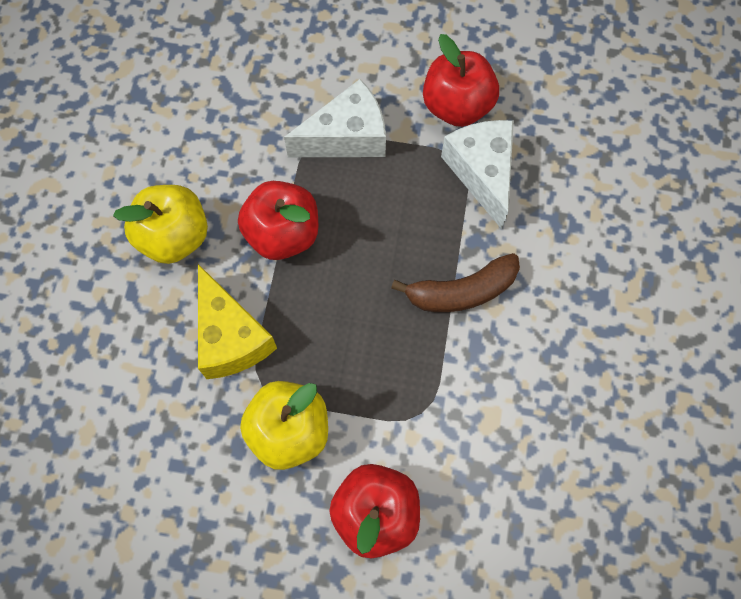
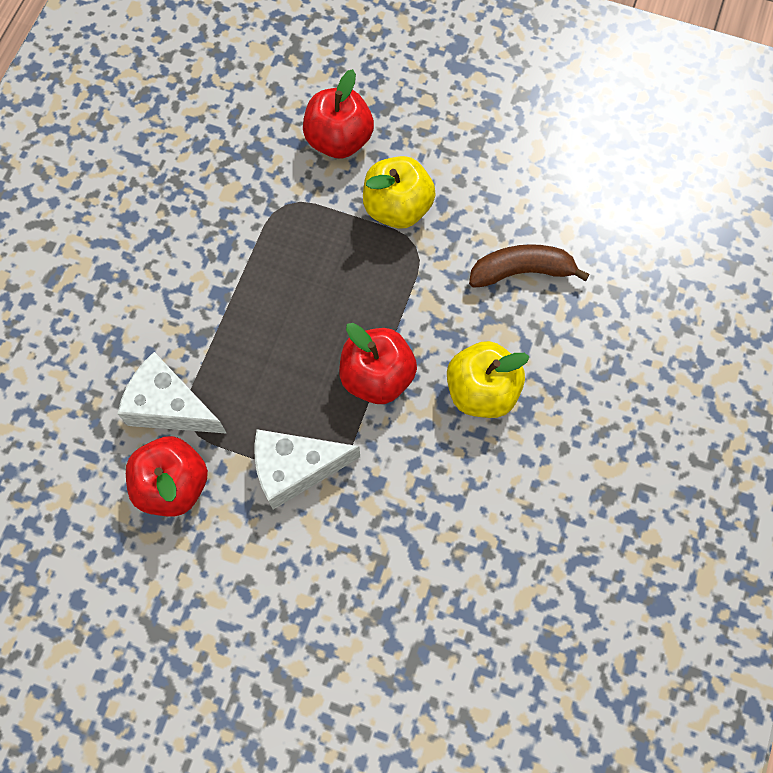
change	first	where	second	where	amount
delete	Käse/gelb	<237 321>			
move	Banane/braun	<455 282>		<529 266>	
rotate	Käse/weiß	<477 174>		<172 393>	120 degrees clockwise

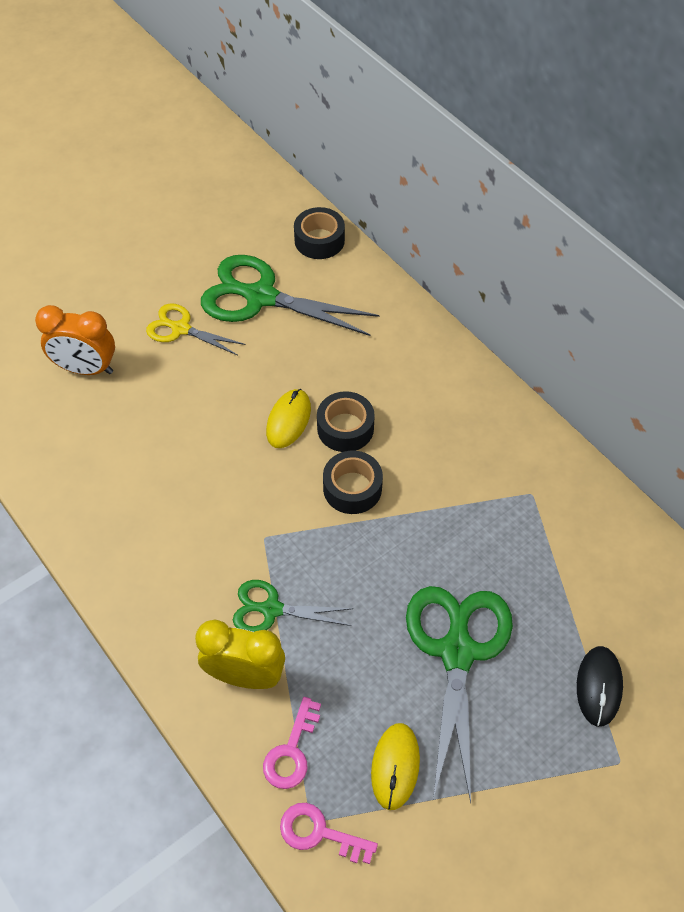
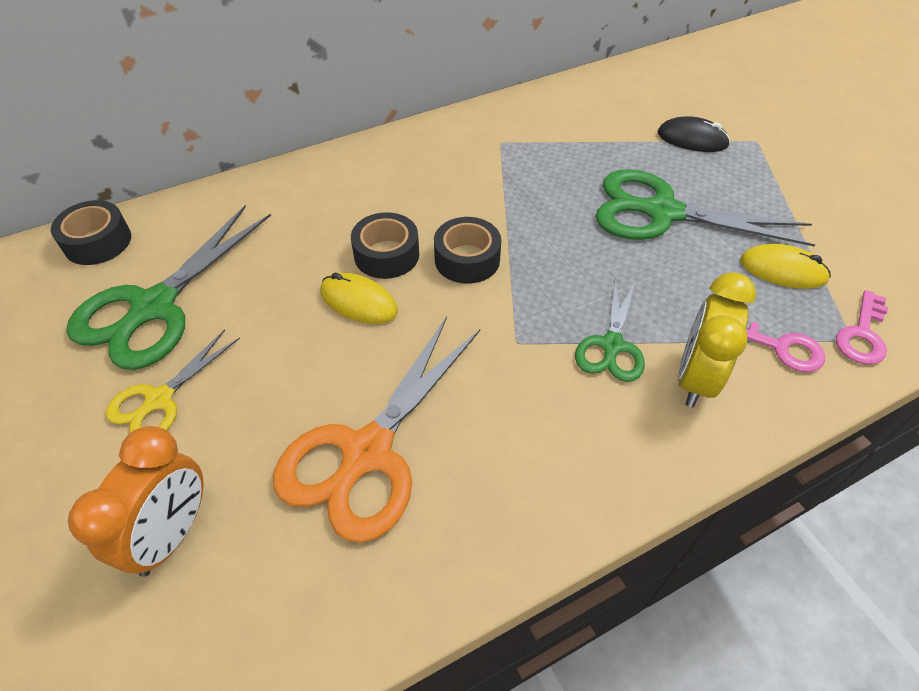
change	first	where	second	where	amount
insert			Schere/orange	<376 429>	

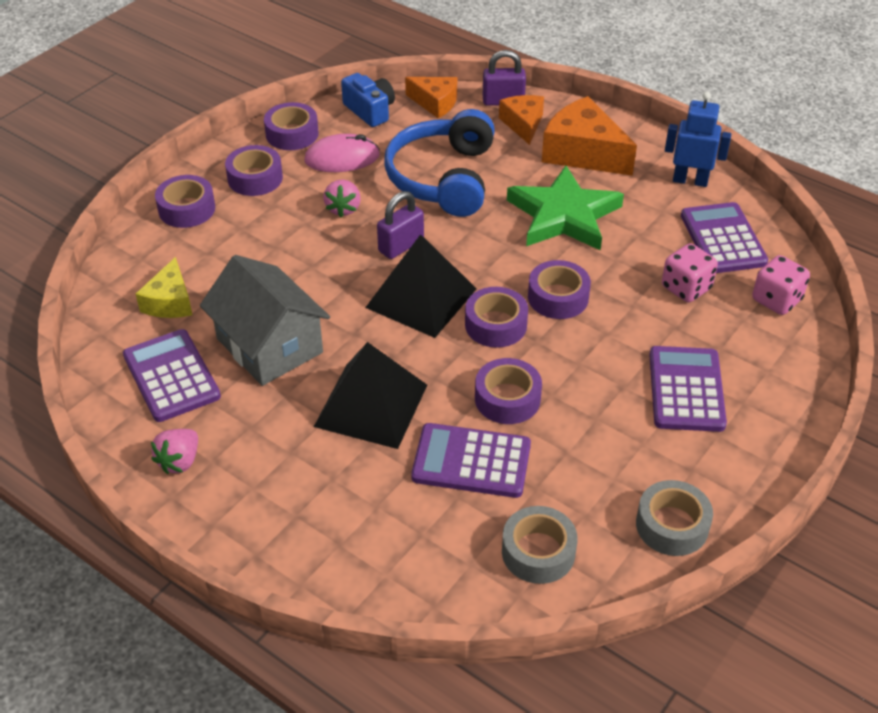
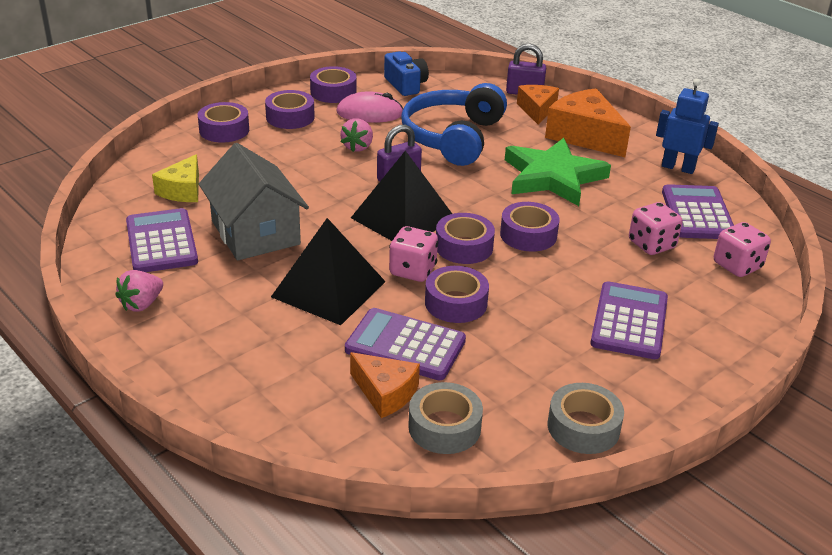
change	first	where	second	where	amount
move	Käse/orange	<431 97>		<385 385>	
insert			Spielwürfel/rosa	<413 254>	

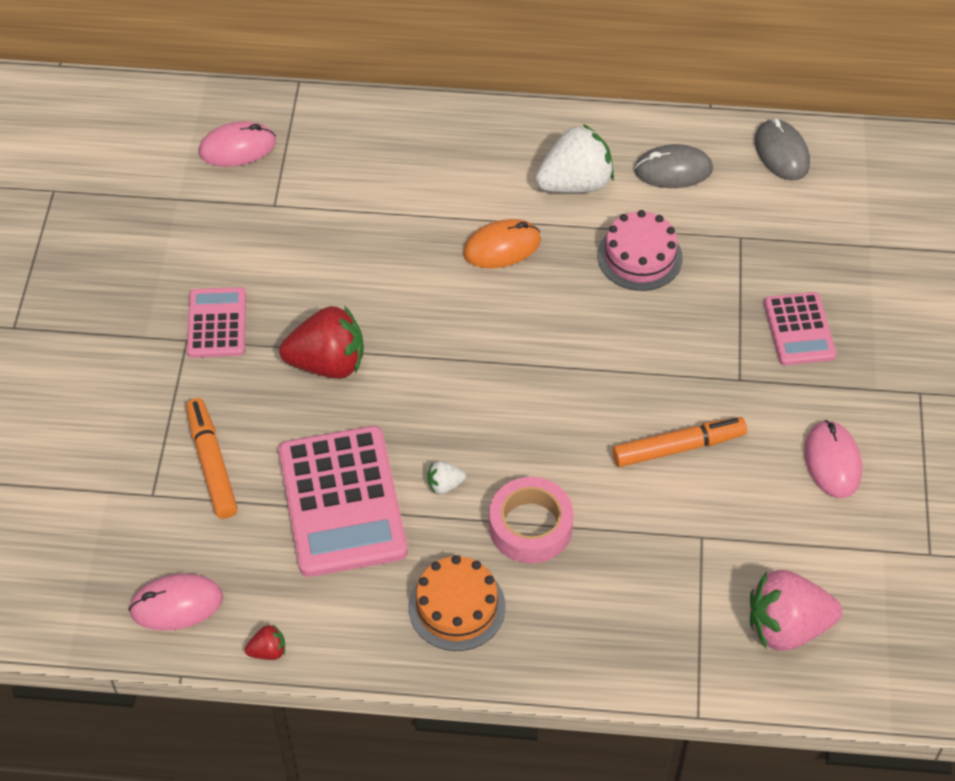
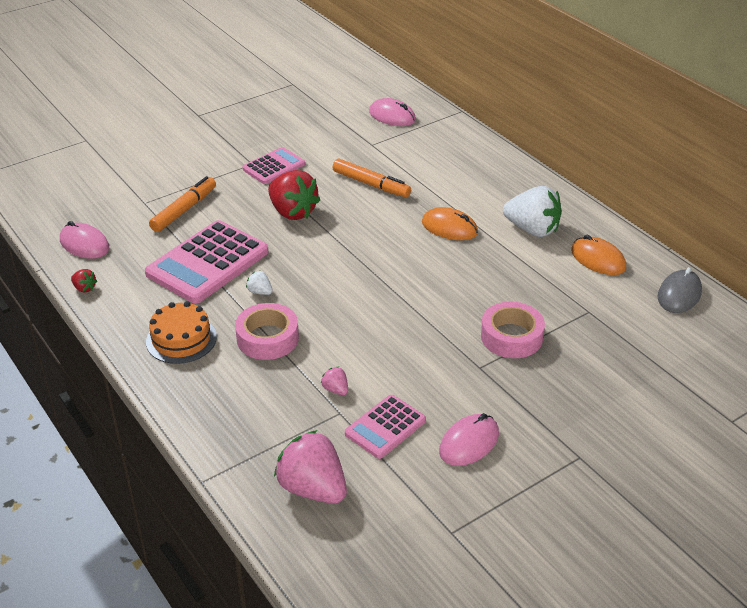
change	first	where	second	where	amount
delete	Kuchen/rosa	<640 250>			
move	Filzstift/orange	<679 442>		<371 178>	
recolor	Computermaus/grau	<673 166>	Computermaus/orange	<598 255>	
move	Taschenrechner/rosa	<800 328>		<385 427>	
insert			Erdbeere/rosa	<334 380>	
insert			Klebeband/rosa	<513 330>	

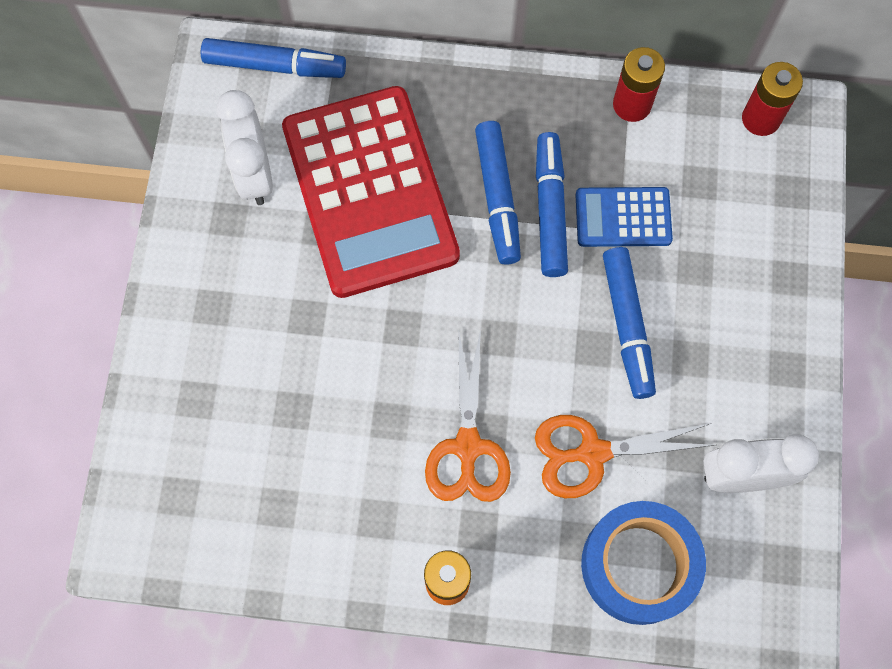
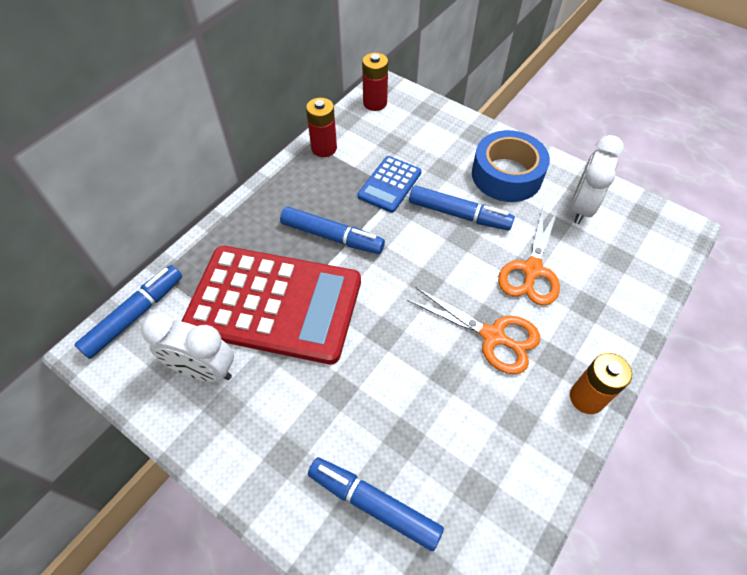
change	first	where	second	where	amount
move	Filzstift/blau	<552 204>		<376 504>	
move	Klebeband/blau	<643 563>		<511 166>	

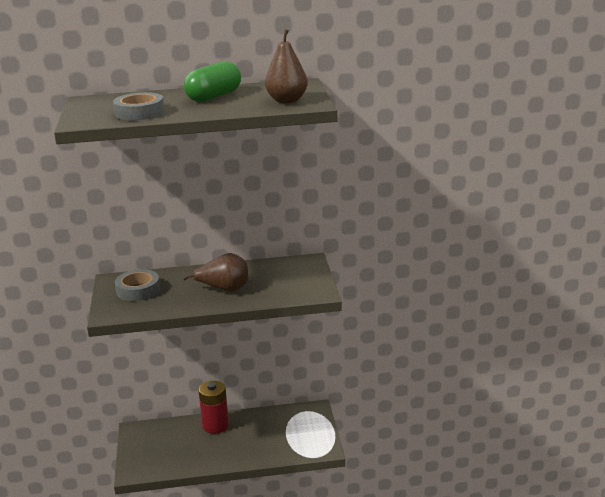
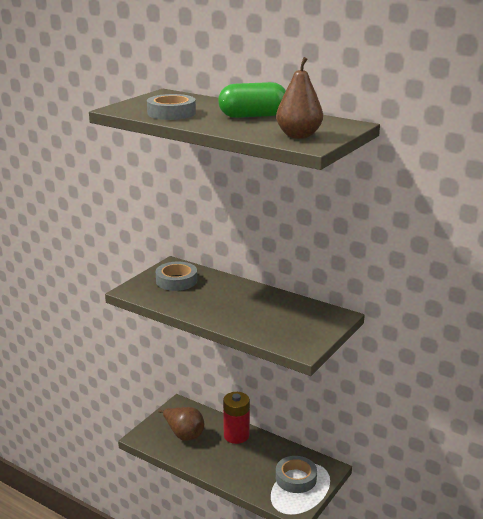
change	first	where	second	where	amount
move	Birne/braun	<215 272>		<181 424>	
insert			Klebeband/grau	<296 474>	

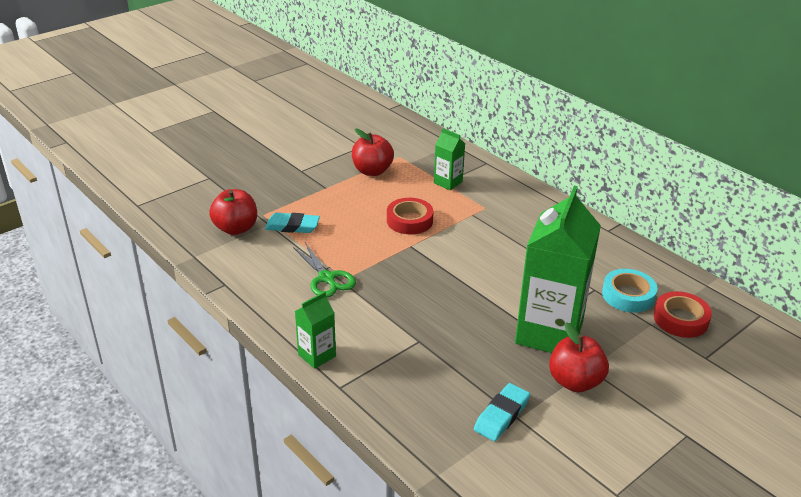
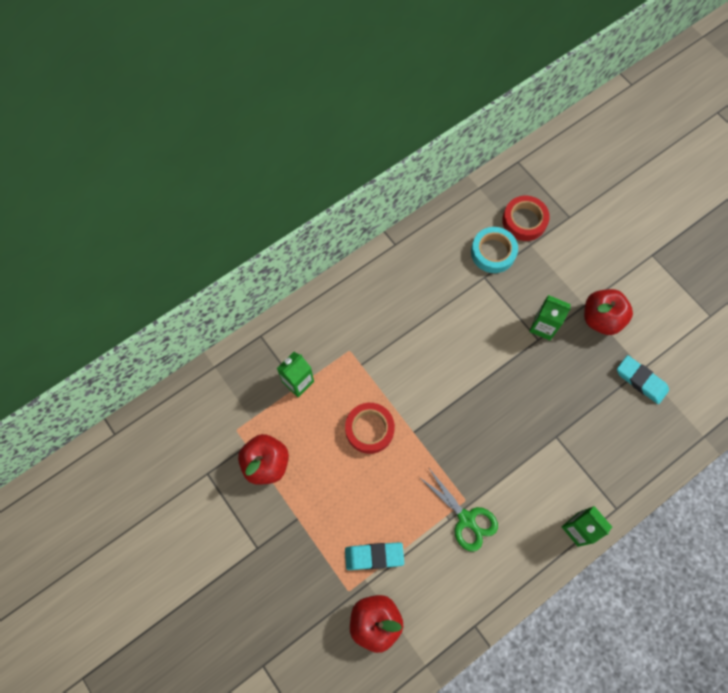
change	first	where	second	where	amount
rotate	Radiergummi/türkis	<292 223>		<374 556>	75 degrees clockwise
rotate	Schere/grün	<324 269>		<458 509>	75 degrees clockwise
resize	Getränkekarton/grün	<558 269>		<550 317>	x0.46

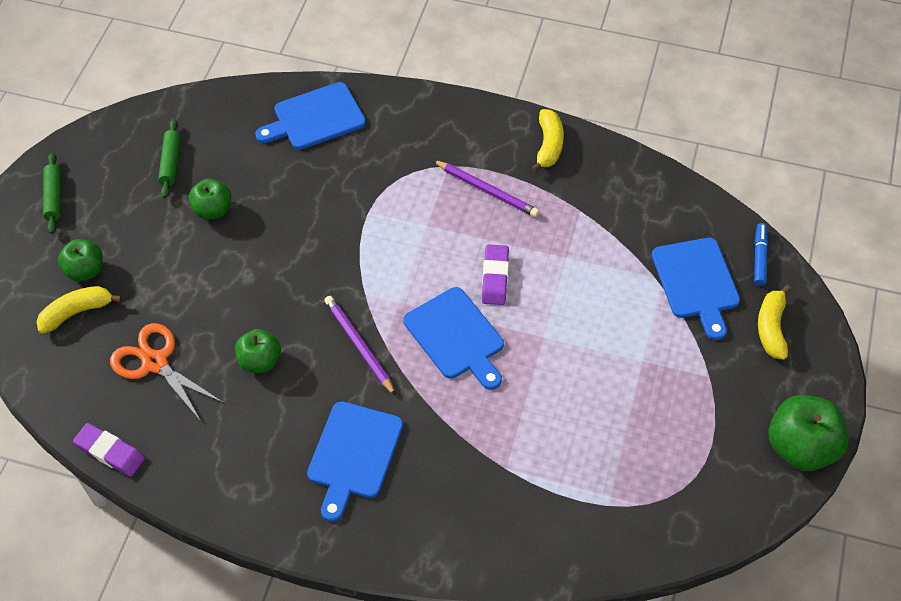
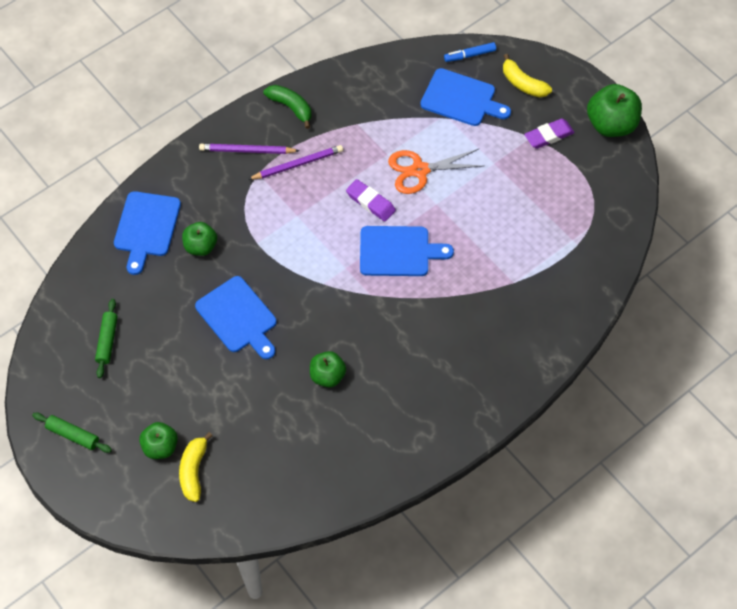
change	first	where	second	where	amount
move	Radiergummi/lila	<109 450>		<549 133>	
move	Schere/orange	<167 372>		<435 171>	
rotate	Nudelholz/grün	<169 158>		<106 338>	60 degrees clockwise
move	Apfel/grün	<210 199>		<199 239>	
move	Schneidebrett/blau	<355 461>		<235 317>	
move	Bleistift/lila	<360 346>		<249 149>	
recolor	Banane/gelb	<547 140>	Banane/grün	<287 107>	
rotate	Filzstift/blau	<761 254>		<470 52>	60 degrees counterclockwise

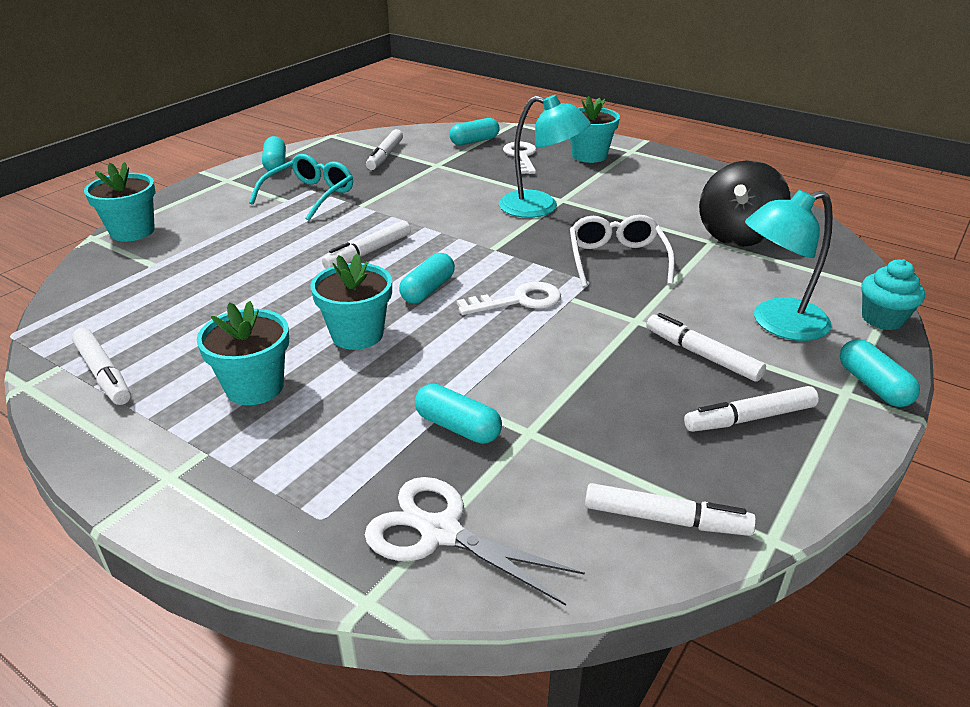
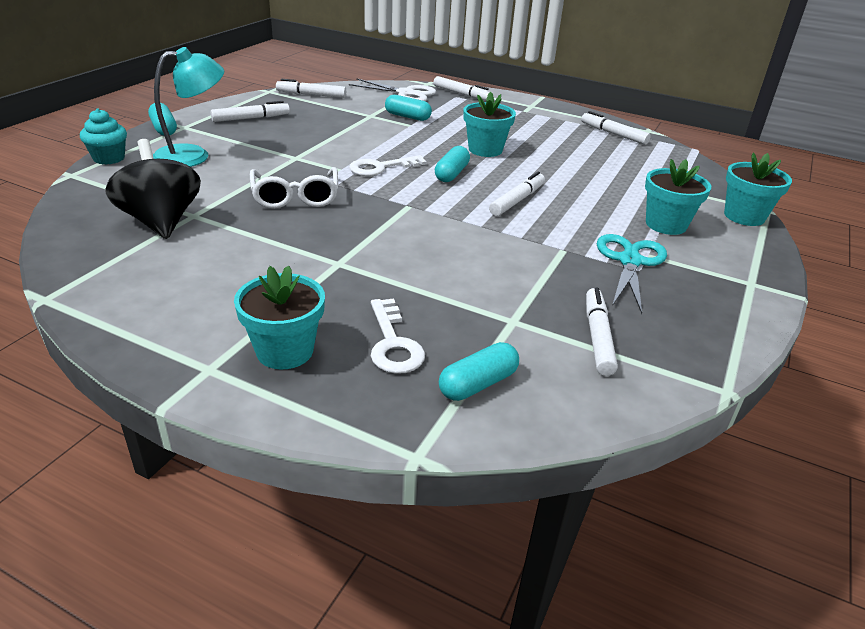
change	first	where	second	where	amount
move	Blumentopf/türkis	<243 353>		<678 197>	
replace	Brille/türkis	<301 187>	Schere/türkis	<632 274>	
delete	Kapsel/türkis	<274 153>			
delete	Lampe/türkis	<545 156>			
move	Filzstift/weiß	<706 347>		<461 88>	
rotate	Kreisel/schwarz	<745 203>		<153 189>	45 degrees counterclockwise

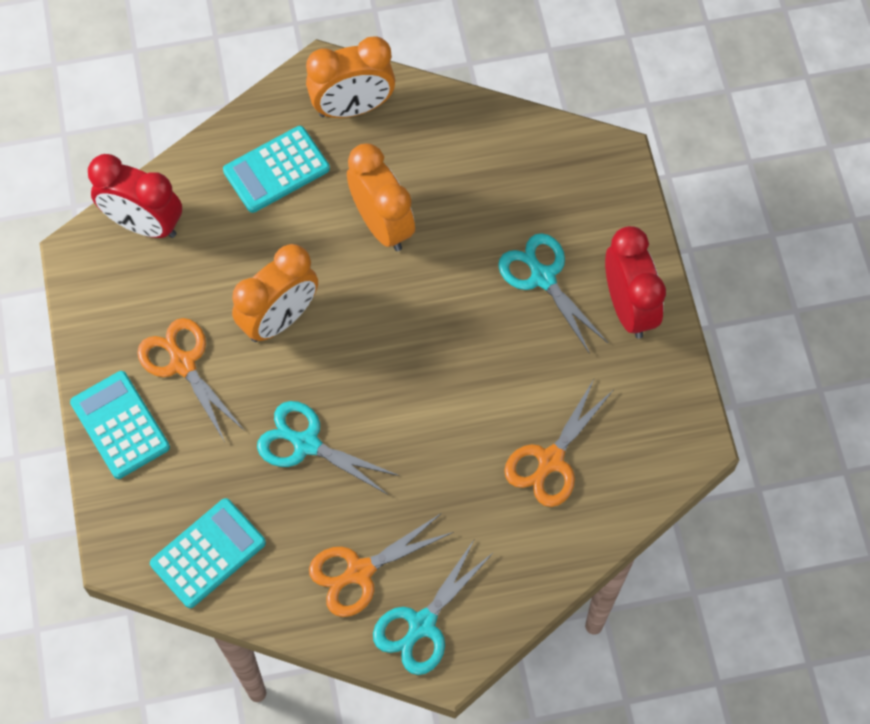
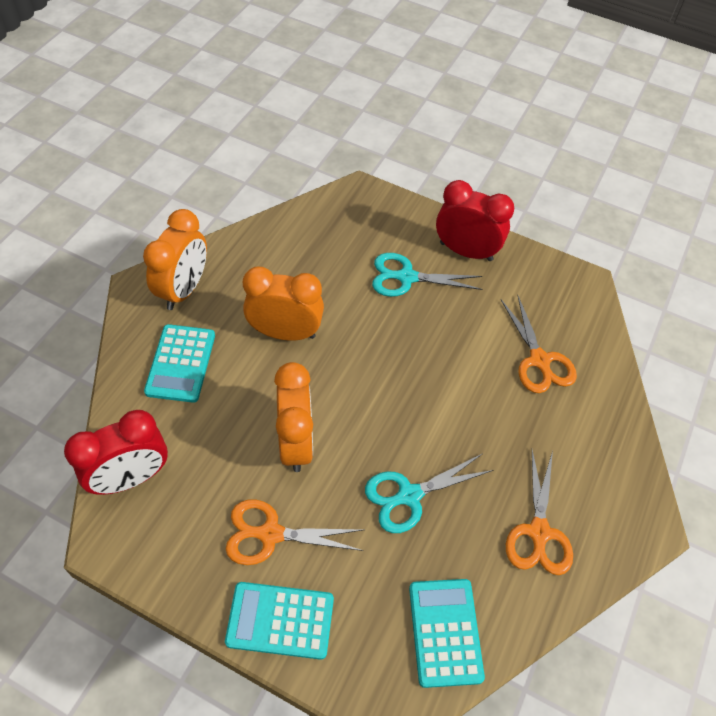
change	first	where	second	where	amount
delete	Schere/türkis	<433 607>			

